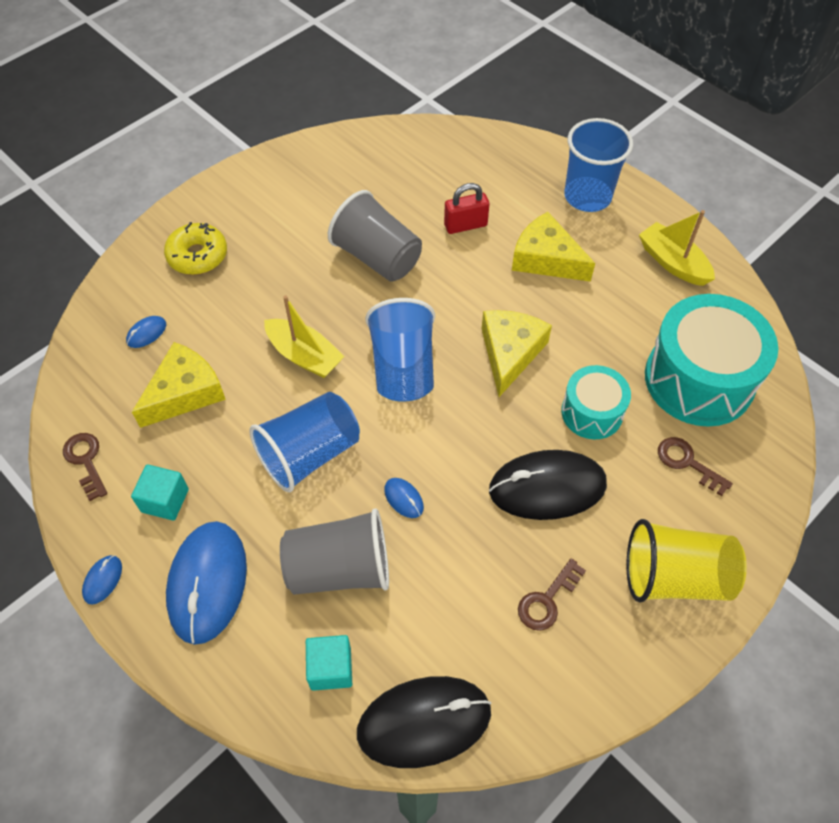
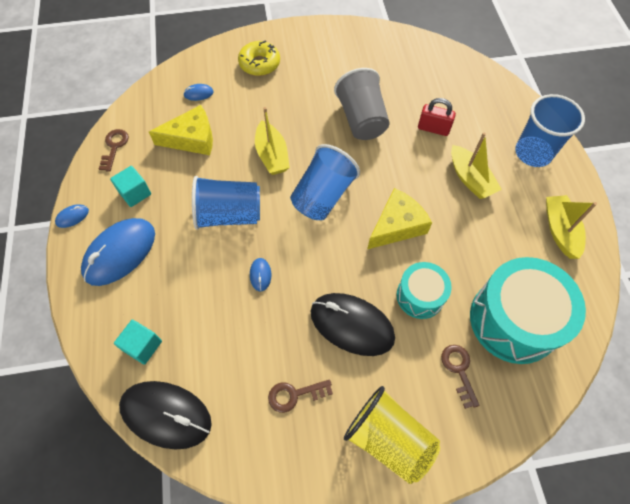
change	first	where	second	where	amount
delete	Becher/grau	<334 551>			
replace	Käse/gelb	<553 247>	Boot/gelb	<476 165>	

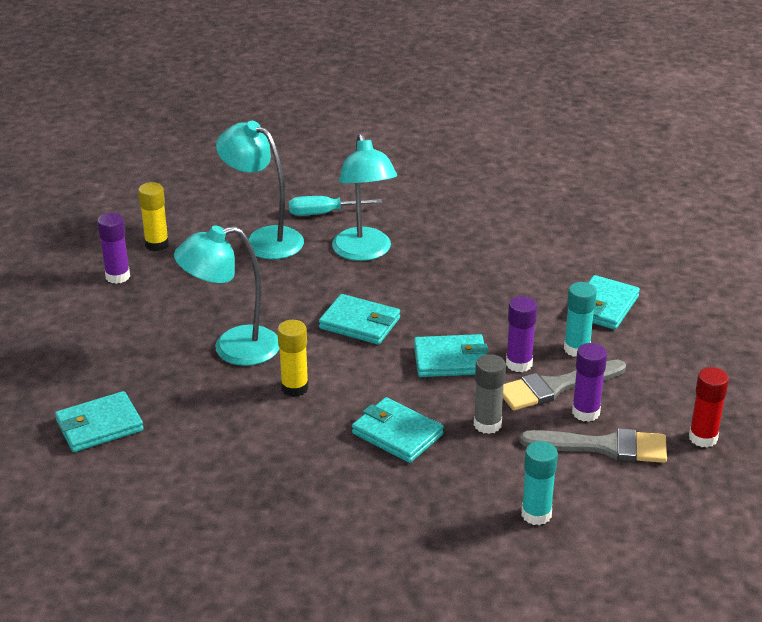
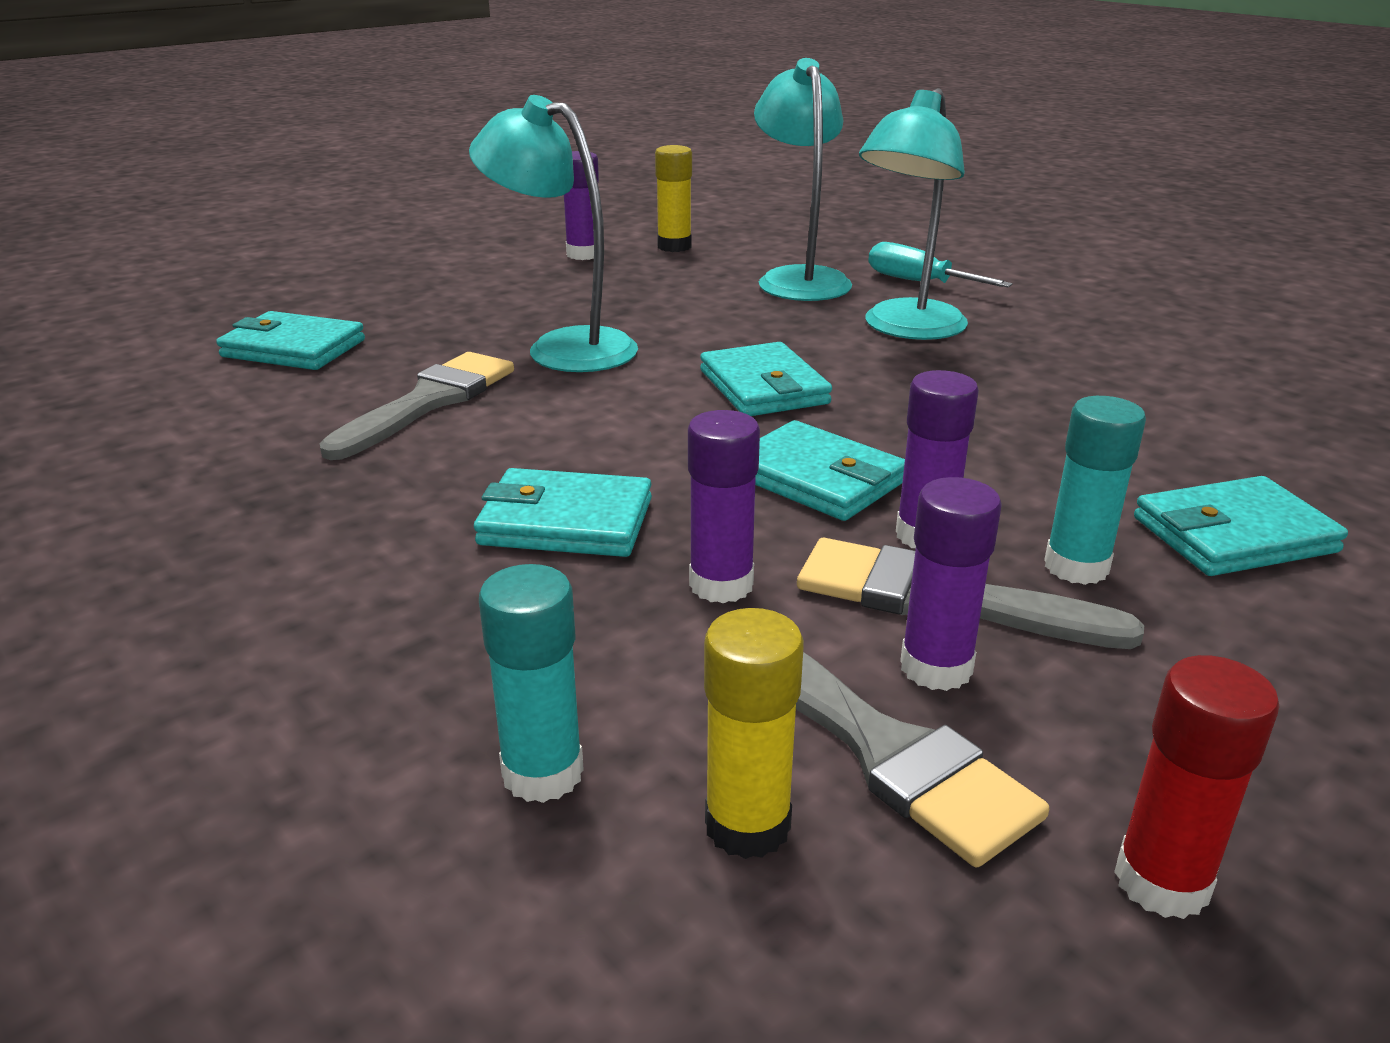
change	first	where	second	where	amount
move	Klebestift/gelb	<293 358>		<754 733>	
rotate	Geldbörse/türkis	<398 430>		<563 512>	75 degrees counterclockwise
recolor	Klebestift/grau	<490 394>	Klebestift/lila	<724 506>	
insert			Pinsel/grau	<416 406>	

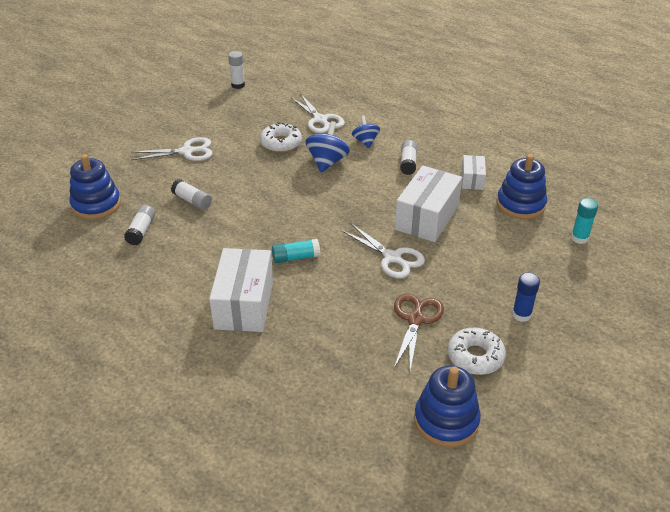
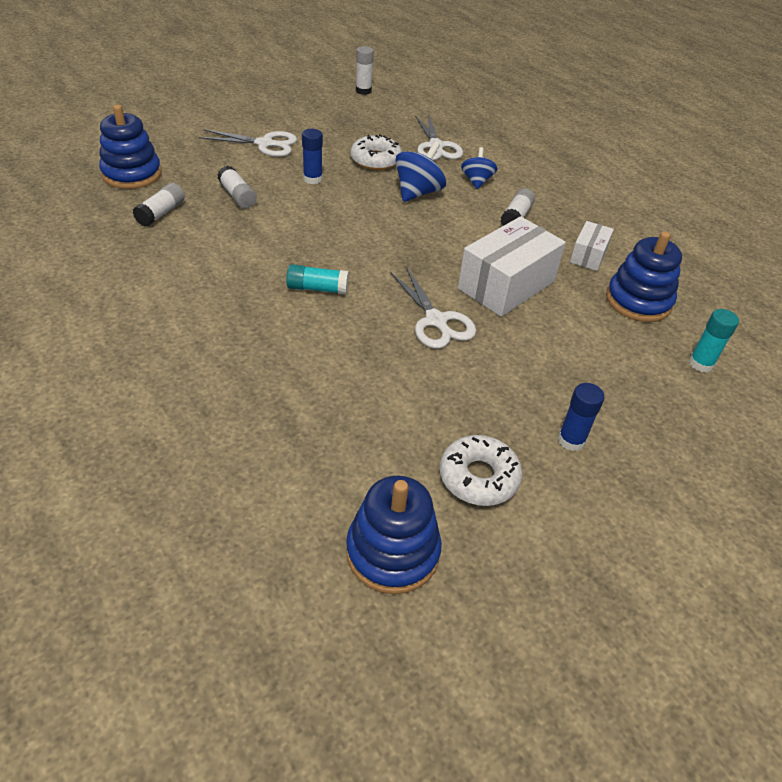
change	first	where	second	where	amount
delete	Schachtel/weiß	<241 290>			
delete	Schere/braun	<419 332>			
insert			Klebestift/blau	<312 156>	

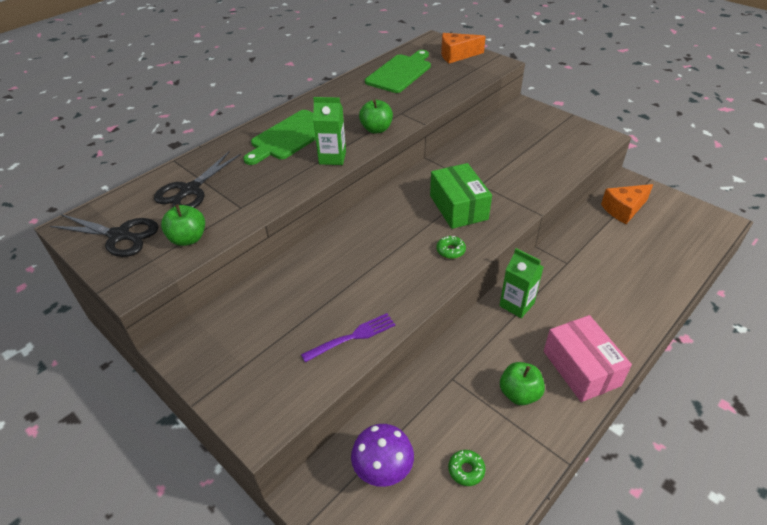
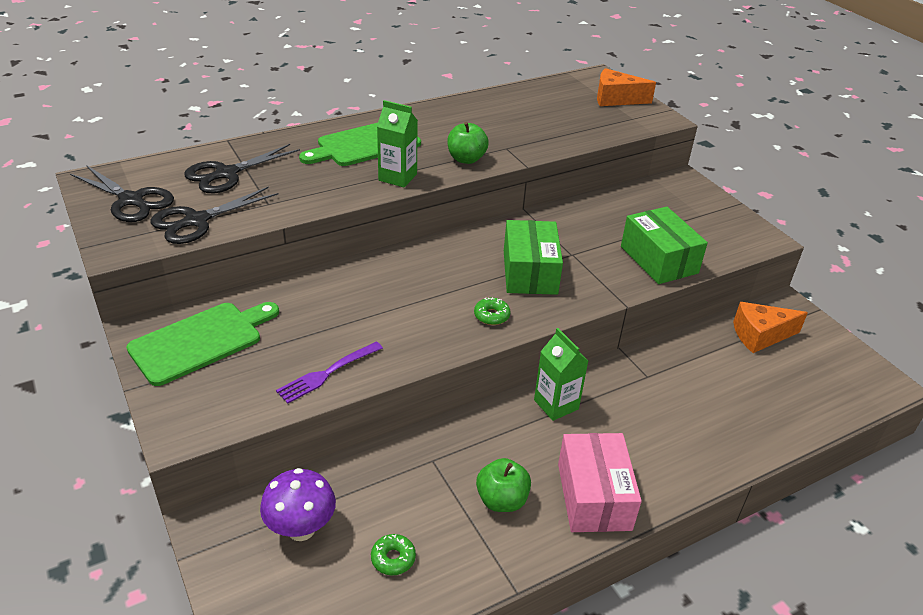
change	first	where	second	where	amount
replace	Apfel/grün	<183 225>	Schere/schwarz	<214 215>	
rotate	Gabel/lila	<348 338>		<329 373>	150 degrees clockwise
move	Schneidebrett/grün	<398 71>		<202 344>	
insert			Schachtel/grün	<664 245>	

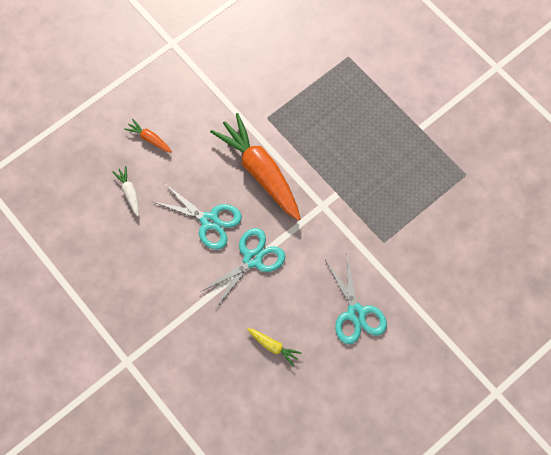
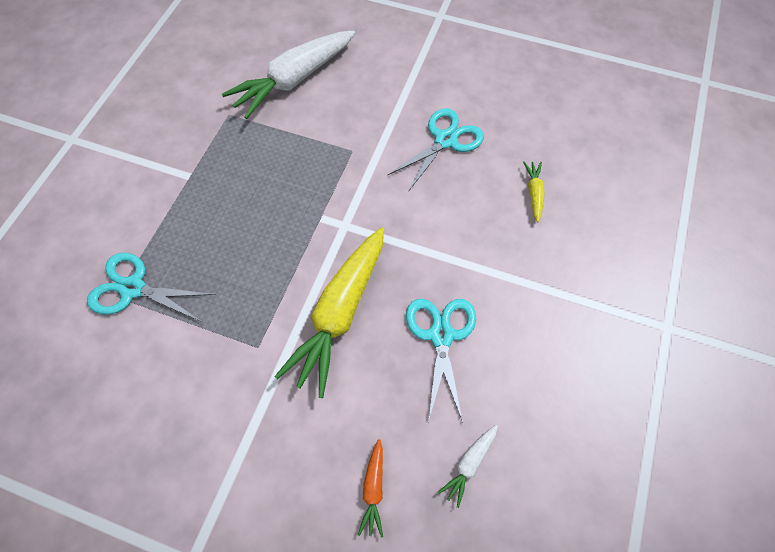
change	first	where	second	where	amount
move	Schere/türkis	<242 268>		<151 287>	
recolor	Karotte/orange	<255 167>	Karotte/gelb	<329 312>	
insert			Karotte/weiß	<288 74>	

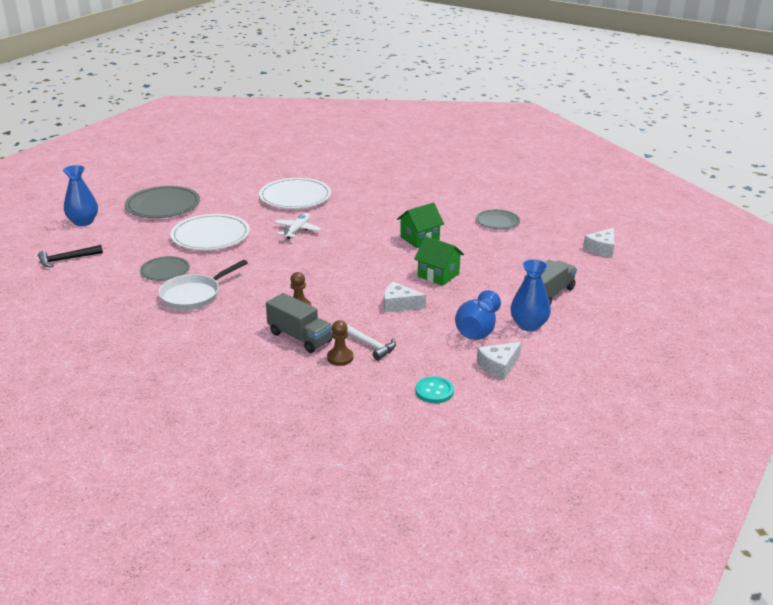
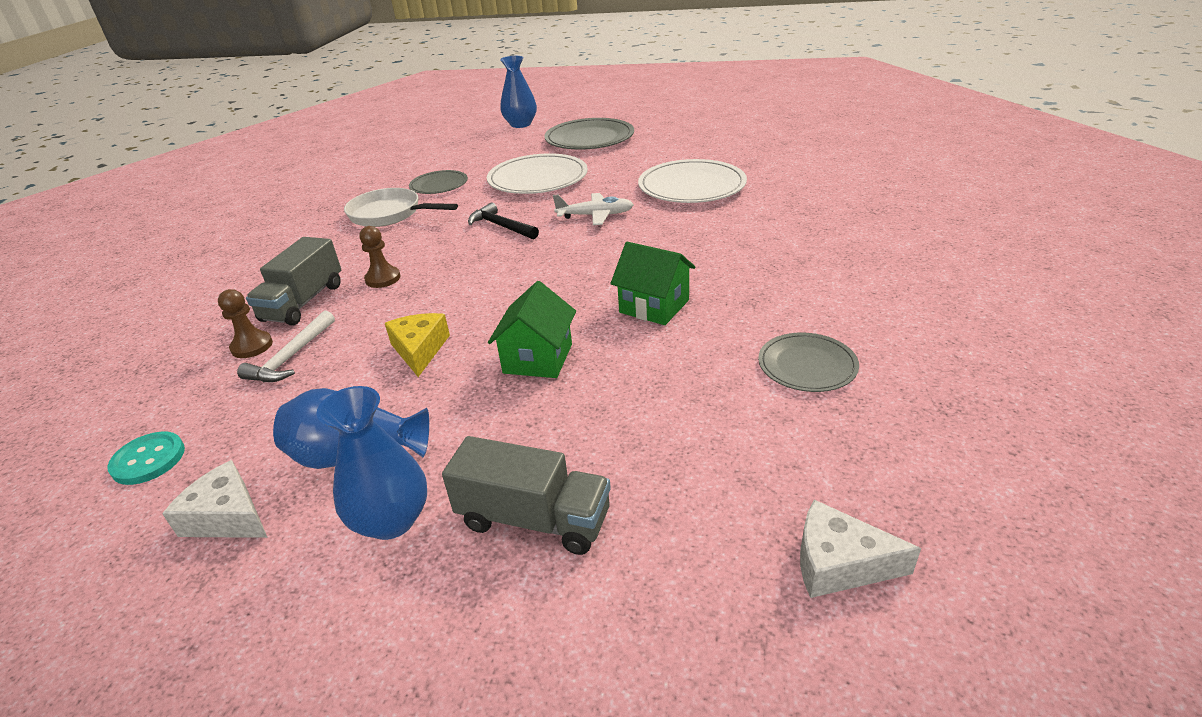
change	first	where	second	where	amount
move	Hammer/schwarz	<70 256>		<503 221>	
recolor	Käse/weiß	<405 297>	Käse/gelb	<417 345>	

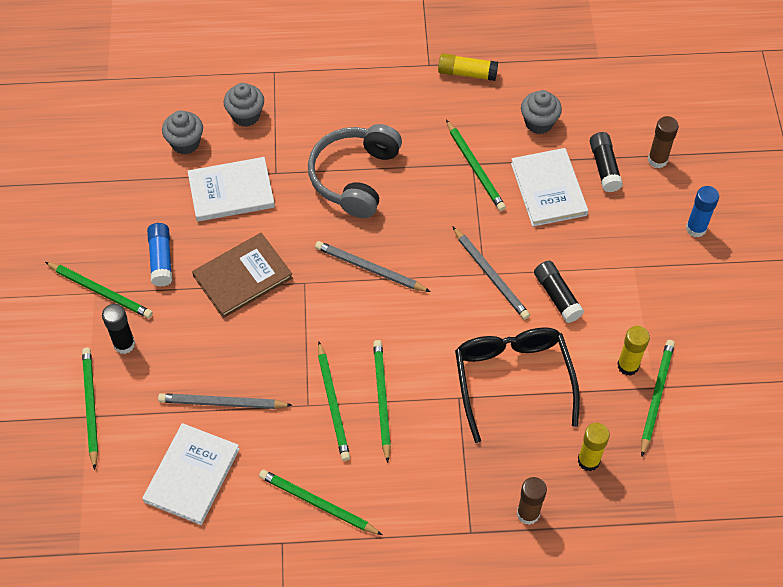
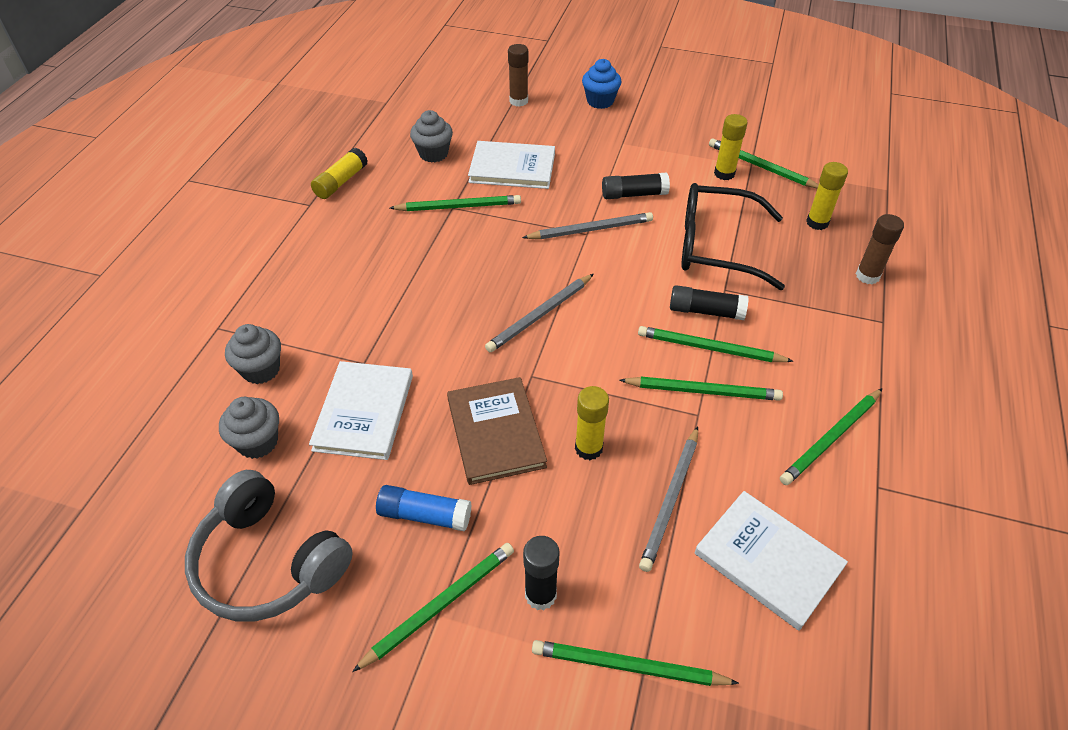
change	first	where	second	where	amount
move	Kopfhörer/grau	<355 171>		<269 545>	
move	Klebestift/schwarz	<606 162>		<709 302>	
replace	Klebestift/blau	<702 211>	Muffin/blau	<602 84>	
insert			Klebestift/gelb	<592 423>	

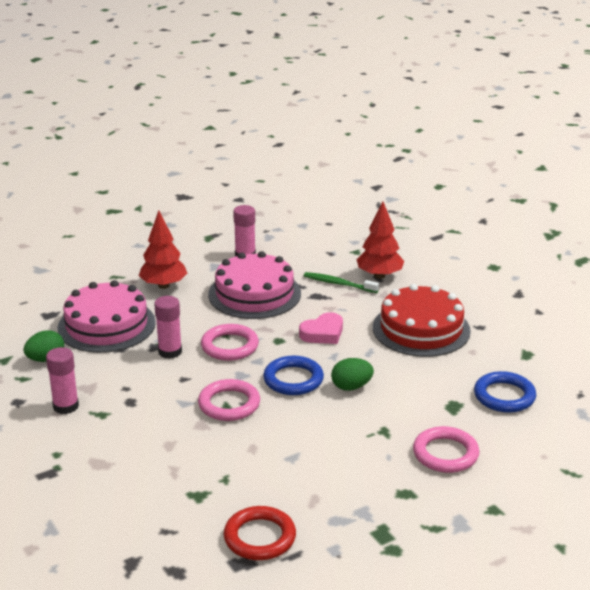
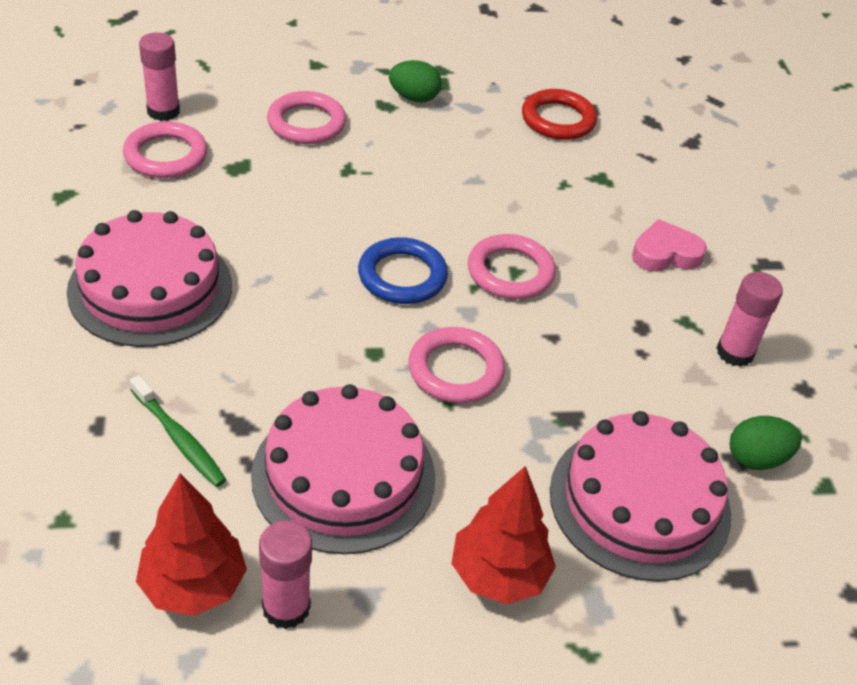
change	first	where	second	where	amount
move	Klebestift/rosa	<168 327>		<159 76>	
move	Herz/rosa	<321 328>		<669 245>	
move	Ei/grün	<352 374>		<415 81>	
move	Baum/rot	<380 240>		<191 545>	
recolor	Kuchen/rot	<422 320>	Kuchen/rosa	<149 278>	
recolor	Ring/blau	<505 392>	Ring/rosa	<165 149>	

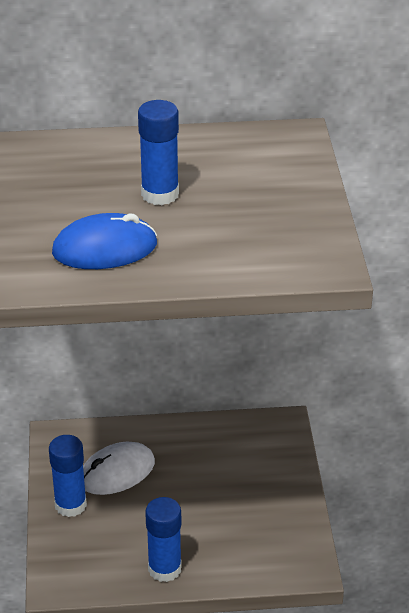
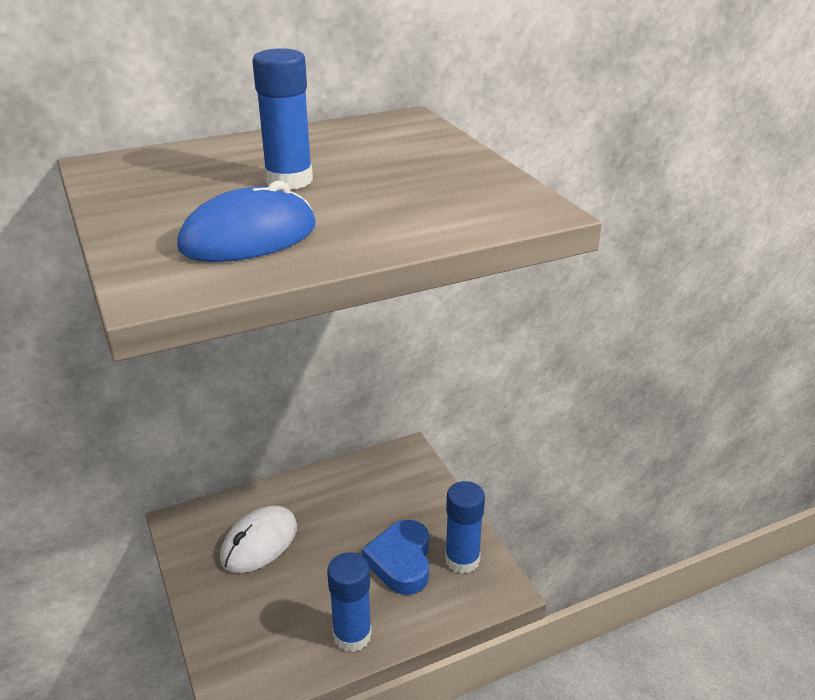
change	first	where	second	where	amount
move	Klebestift/blau	<68 476>		<465 527>	
insert			Herz/blau	<395 557>	

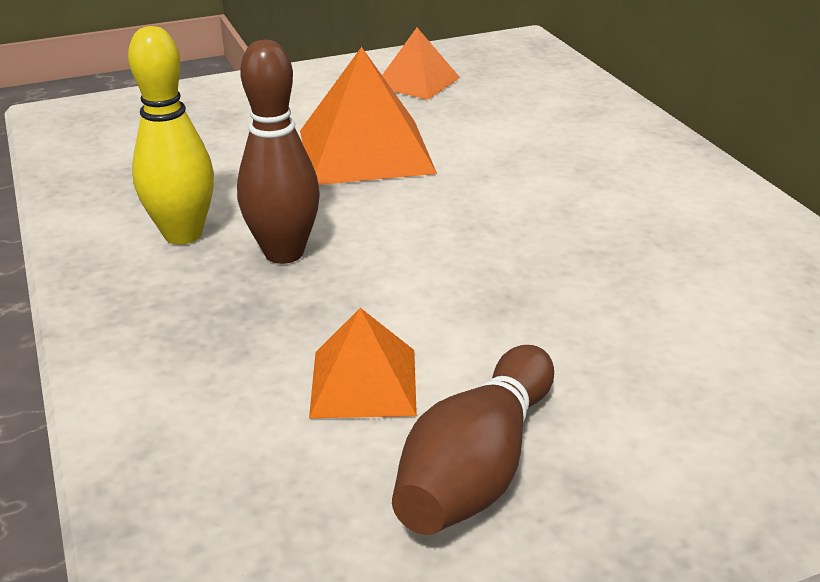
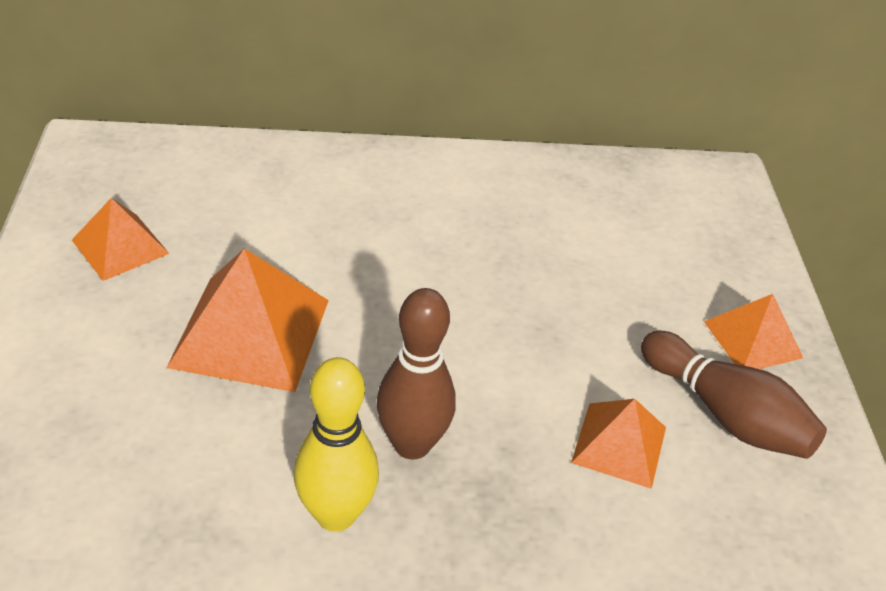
change	first	where	second	where	amount
insert			Pyramide/orange	<753 331>	

